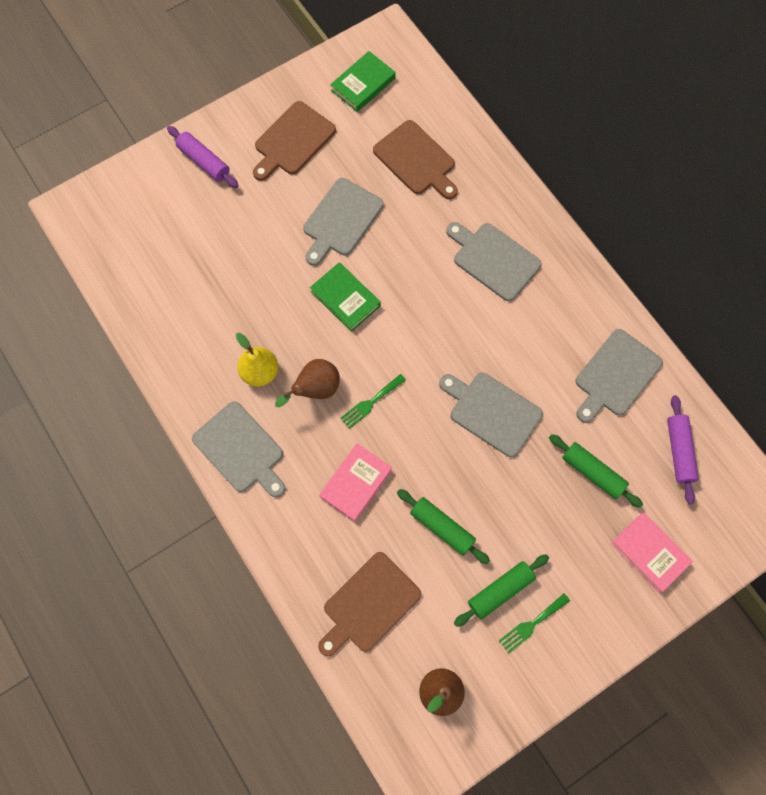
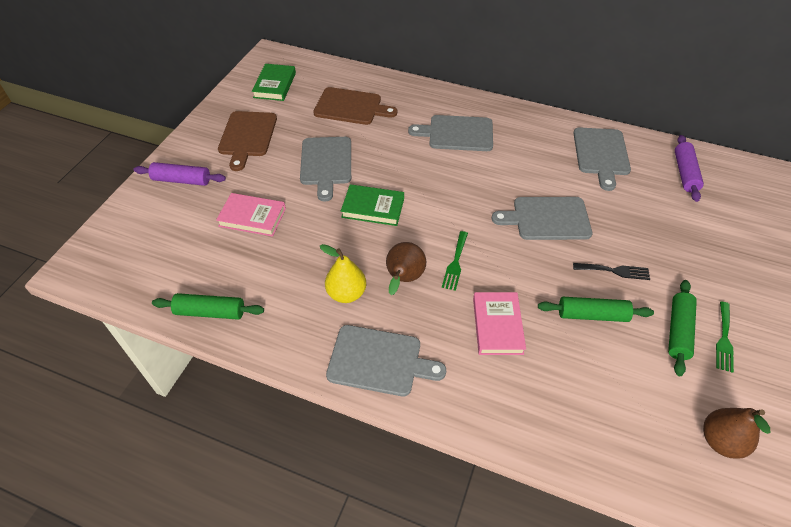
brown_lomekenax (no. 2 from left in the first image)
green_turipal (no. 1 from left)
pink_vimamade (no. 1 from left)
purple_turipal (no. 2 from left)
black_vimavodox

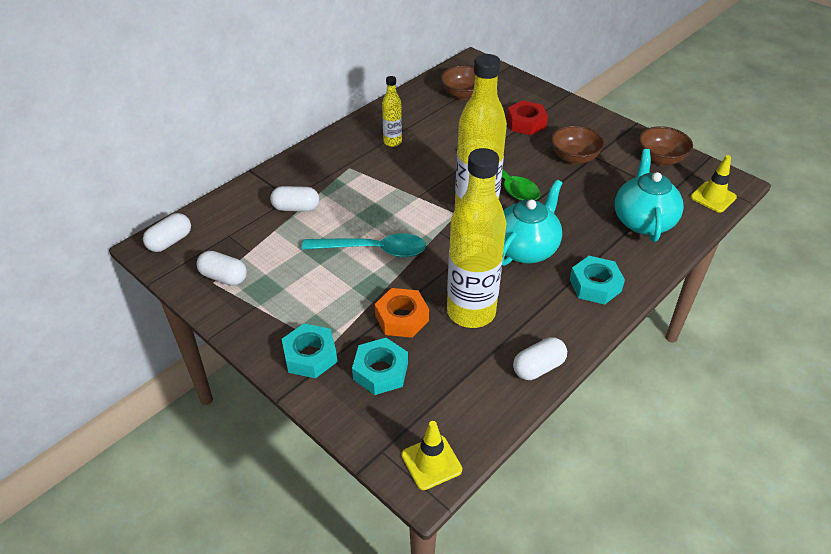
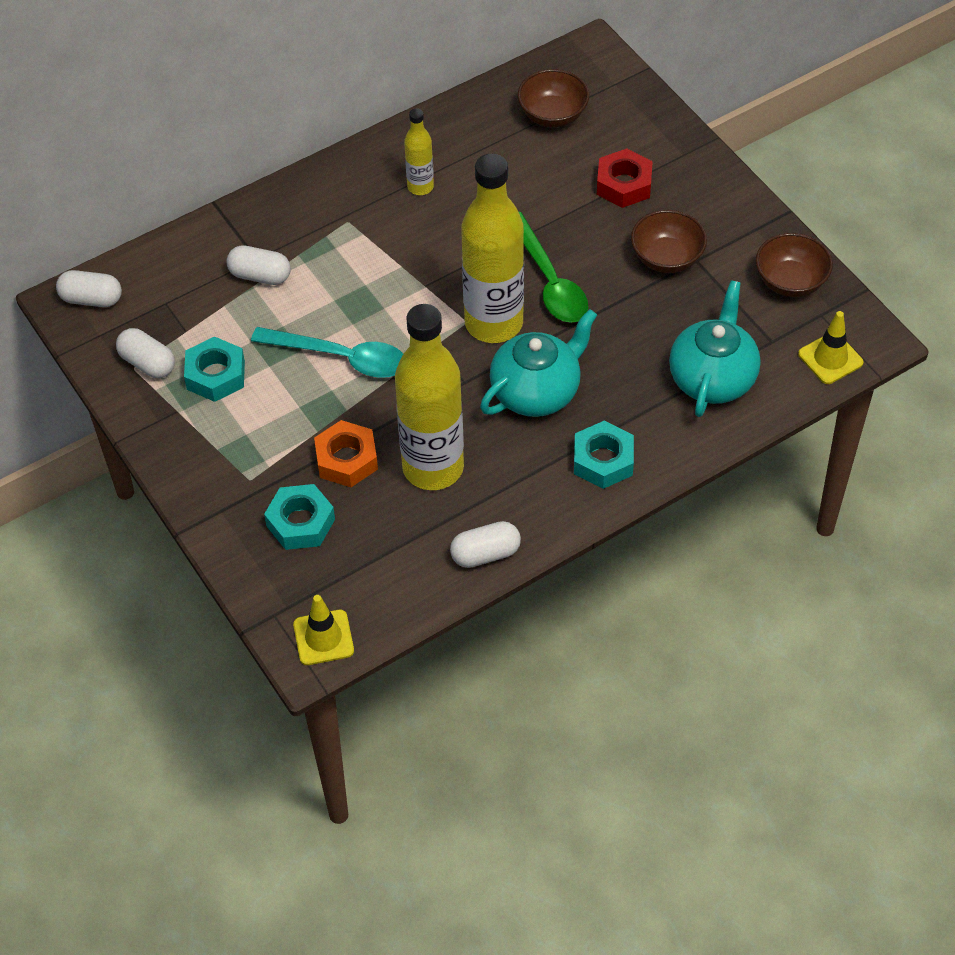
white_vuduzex (no. 1 from left)
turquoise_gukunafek (no. 1 from left)

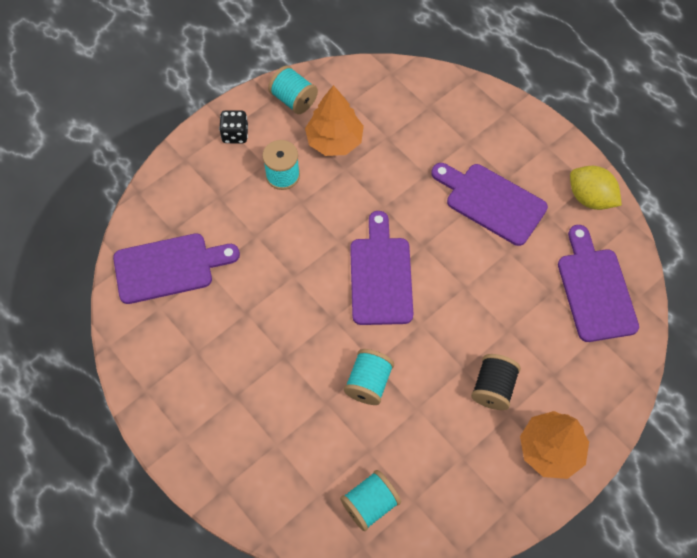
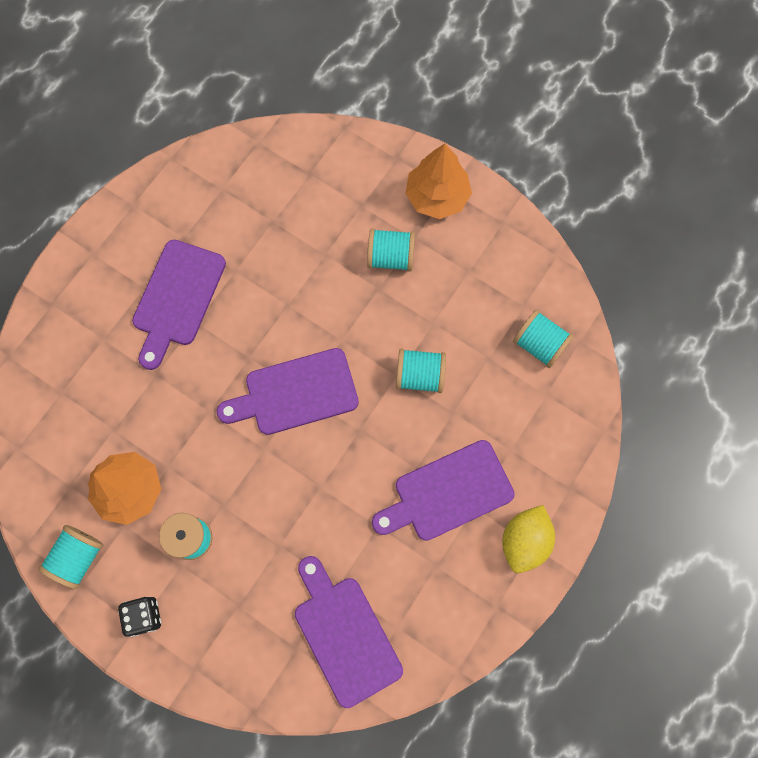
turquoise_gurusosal (no. 3 from left)
purple_lomekenax (no. 4 from left)
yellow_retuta

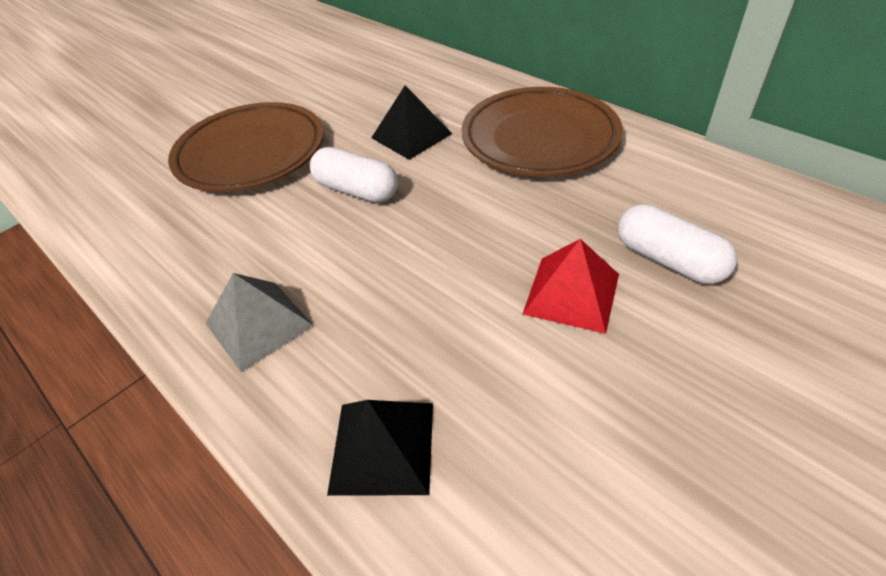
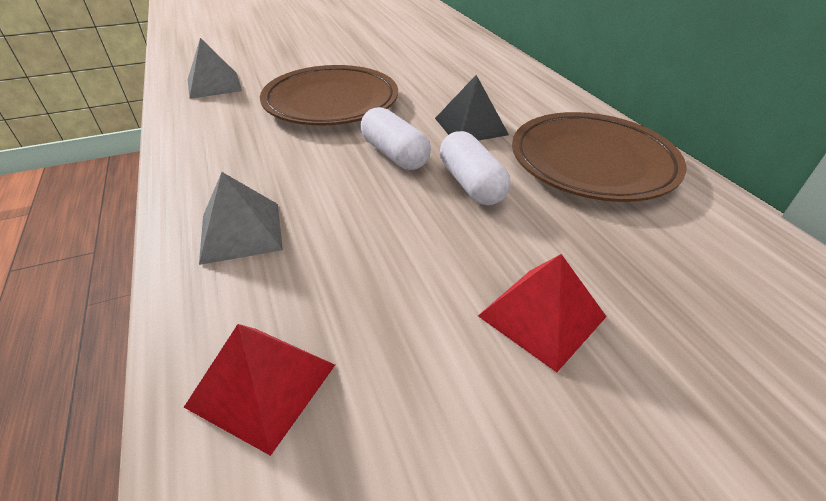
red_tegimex (no. 1 from left)
white_vuduzex (no. 2 from left)
grey_tegimex (no. 1 from left)

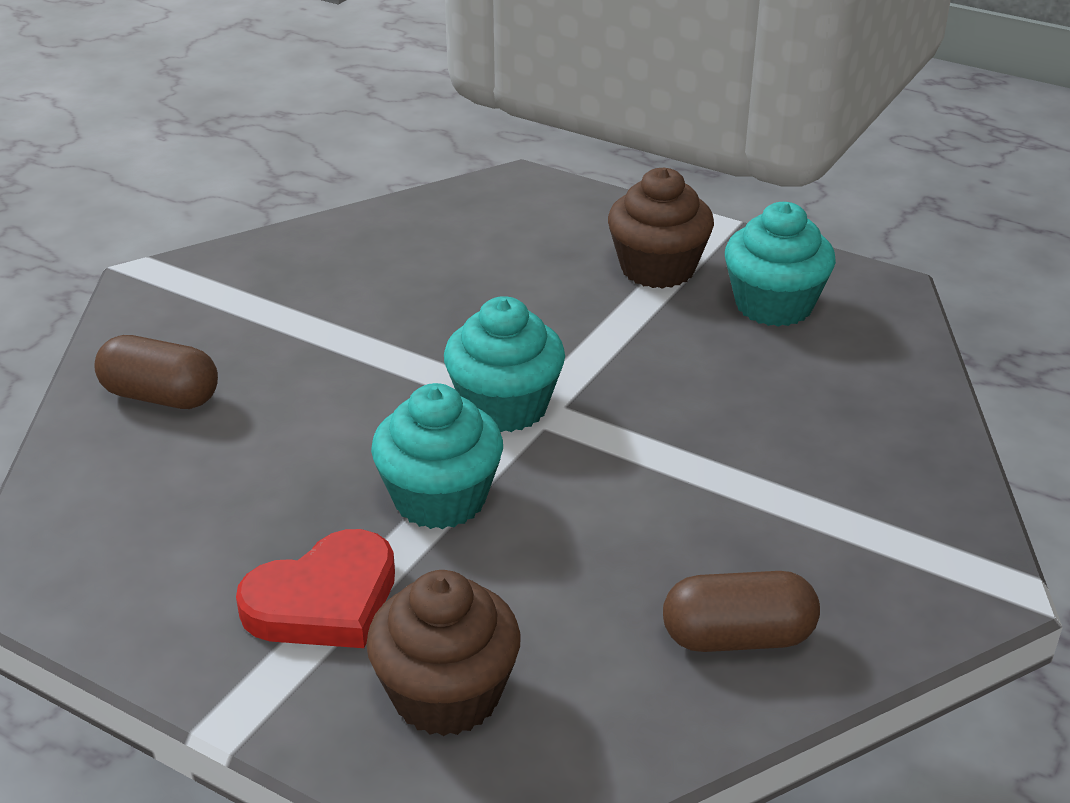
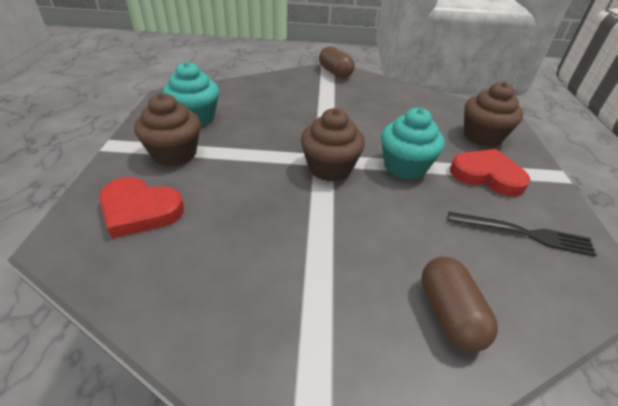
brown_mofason (no. 2 from left)
brown_vuduzex (no. 1 from left)
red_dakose (no. 1 from left)
black_vimavodox

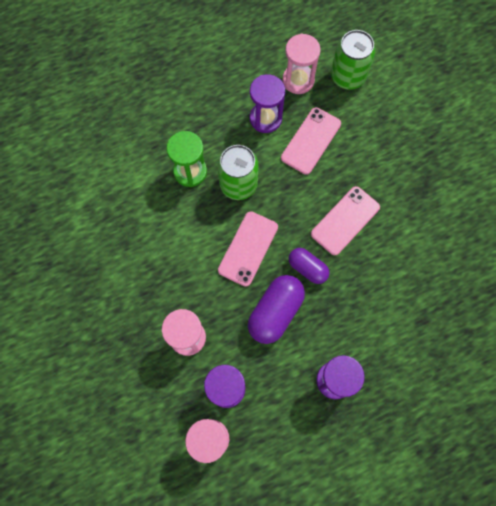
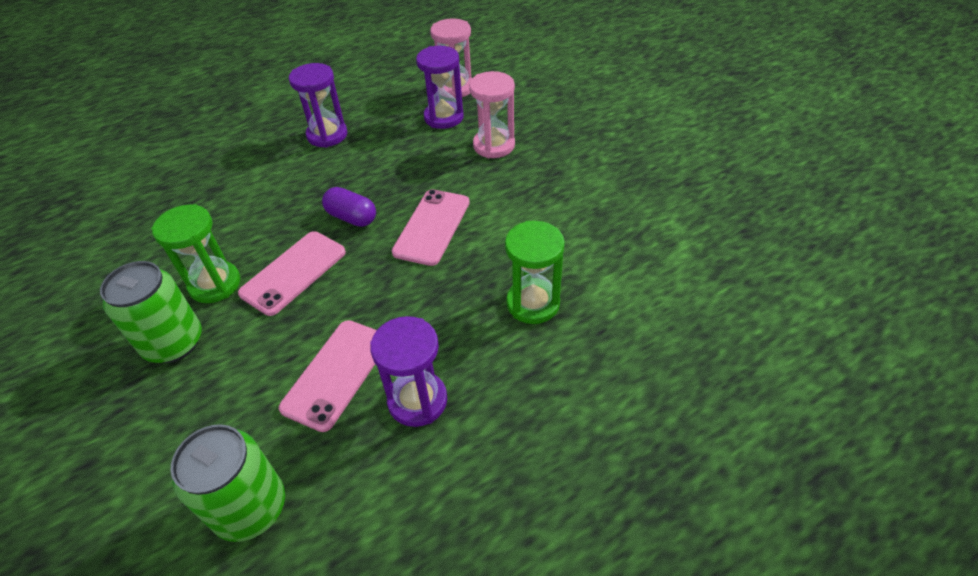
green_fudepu (no. 1 from left)
purple_vuduzex (no. 1 from left in the first image)
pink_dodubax (no. 3 from left in the first image)
green_dodubax (no. 1 from left)

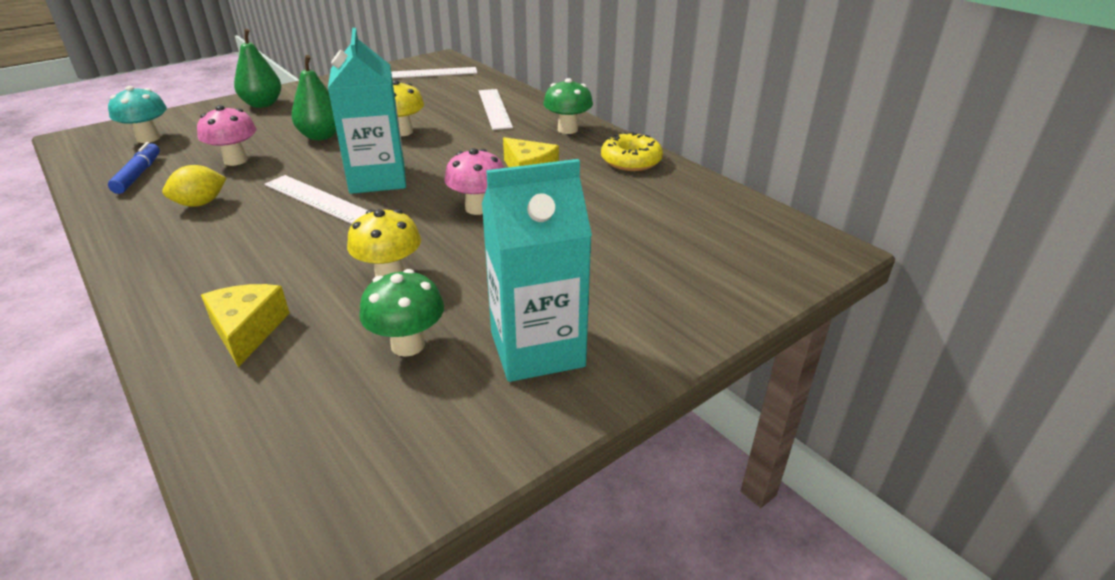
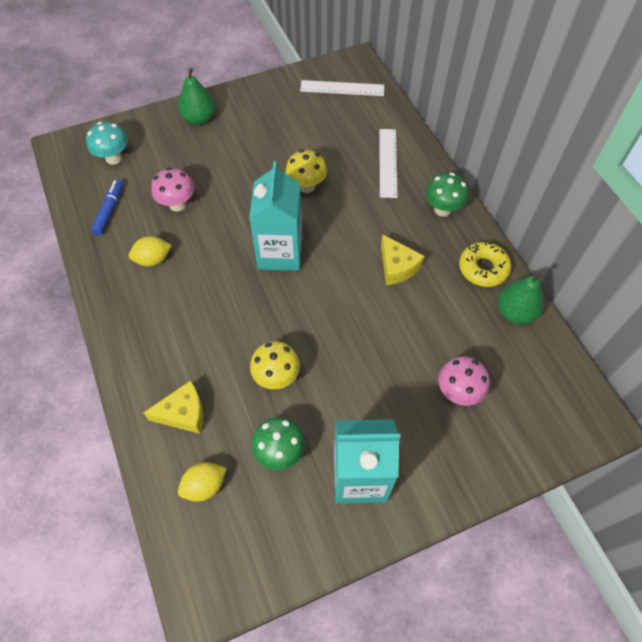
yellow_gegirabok (no. 1 from left)
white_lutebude (no. 1 from left in the first image)
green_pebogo (no. 2 from left)
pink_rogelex (no. 2 from left)
yellow_retuta (no. 2 from left)

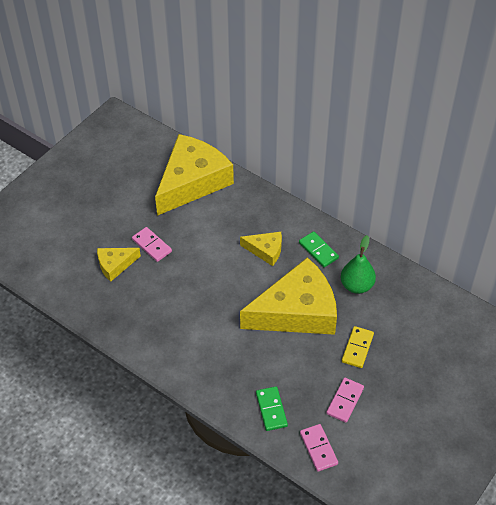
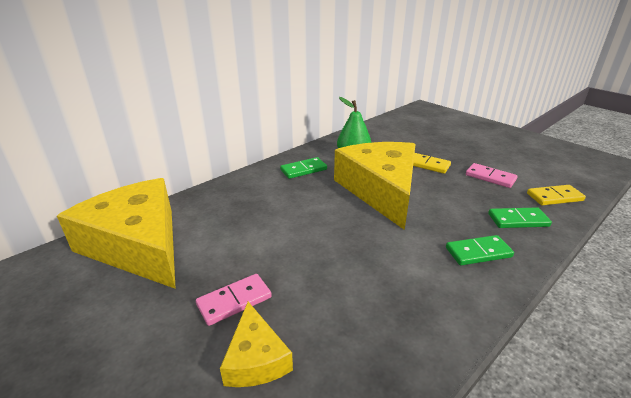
yellow_gegirabok (no. 3 from left in the first image)
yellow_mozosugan (no. 2 from left)
green_mozosugan (no. 2 from left)

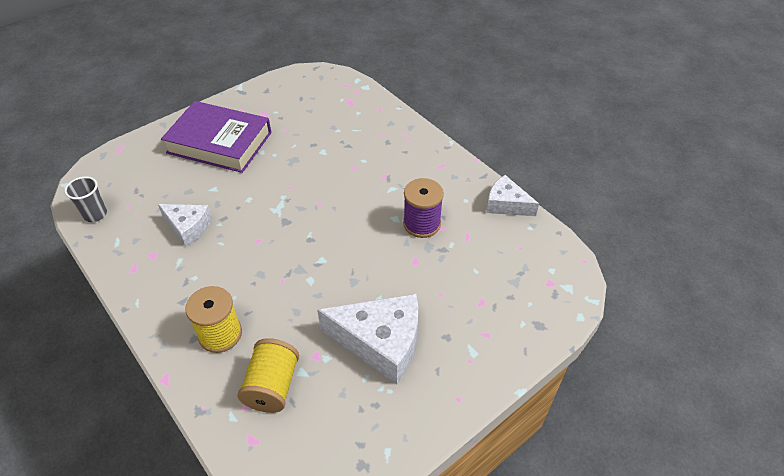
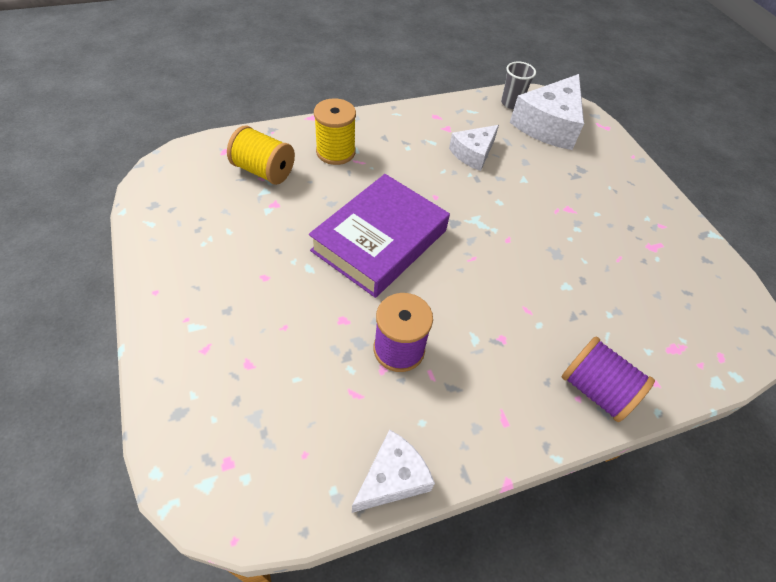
purple_vimamade
white_gegirabok (no. 3 from left)
purple_gurusosal (no. 2 from left)

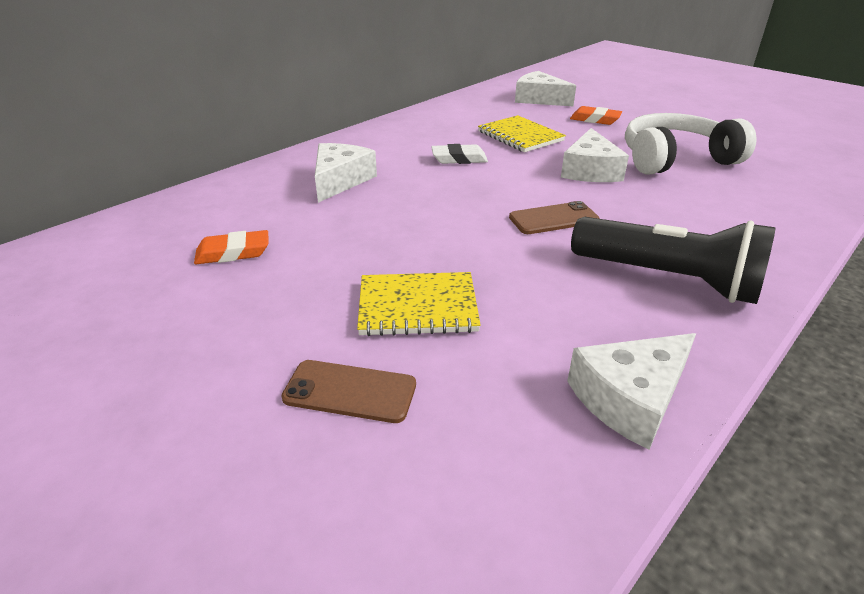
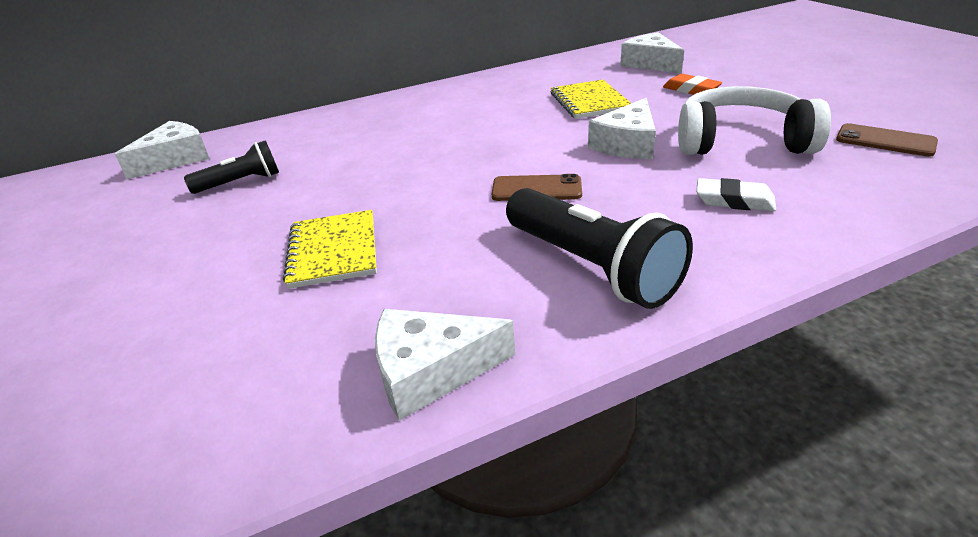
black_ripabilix (no. 1 from left)
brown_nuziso (no. 2 from left)
white_gegirabok (no. 1 from left)
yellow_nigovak (no. 1 from left)
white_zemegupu

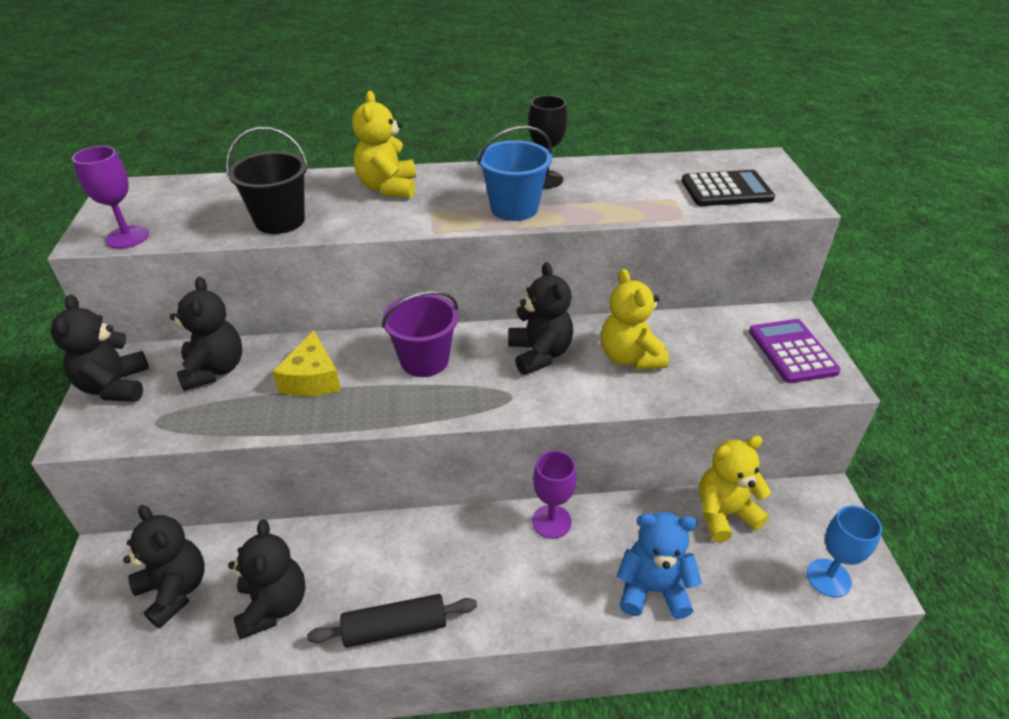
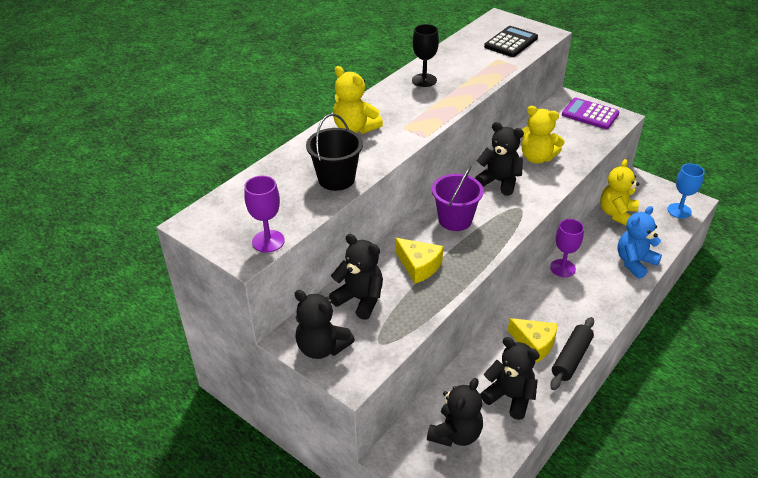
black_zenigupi (no. 3 from left)
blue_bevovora
yellow_gegirabok (no. 2 from left)

